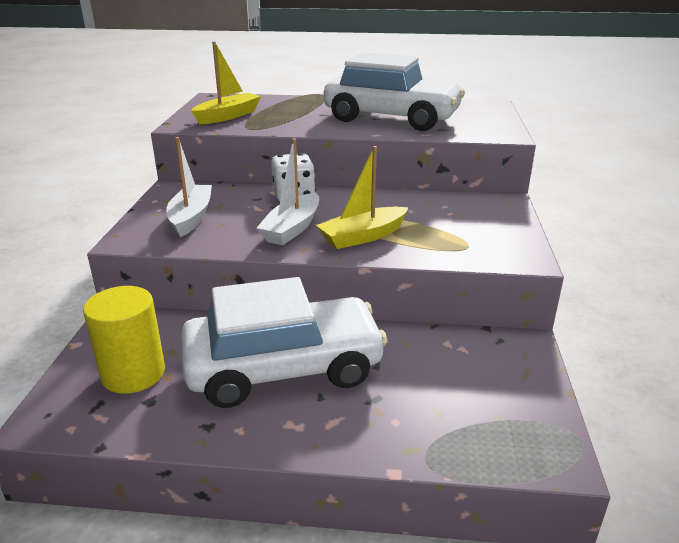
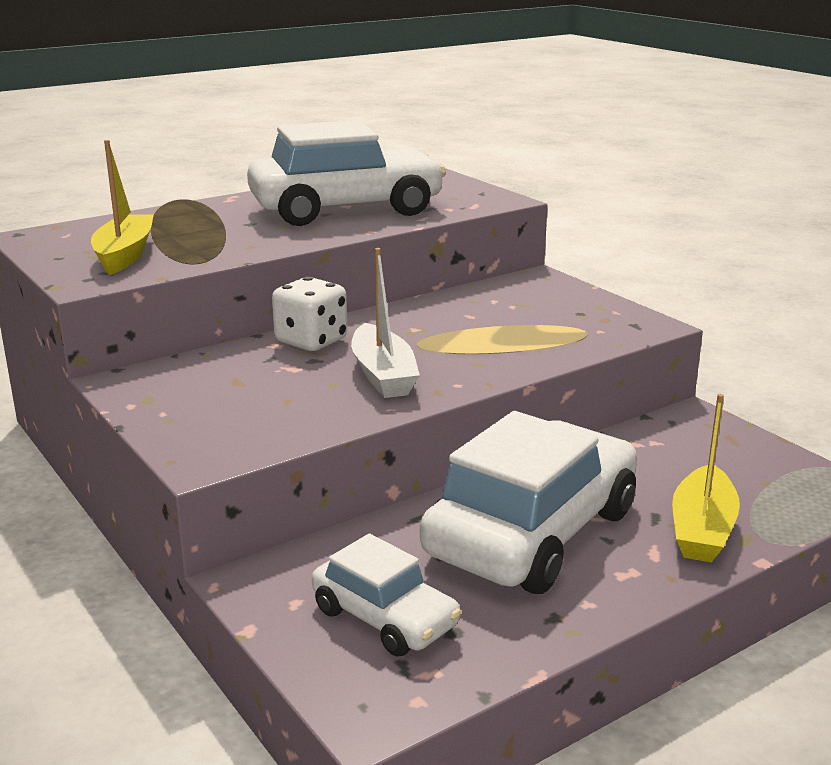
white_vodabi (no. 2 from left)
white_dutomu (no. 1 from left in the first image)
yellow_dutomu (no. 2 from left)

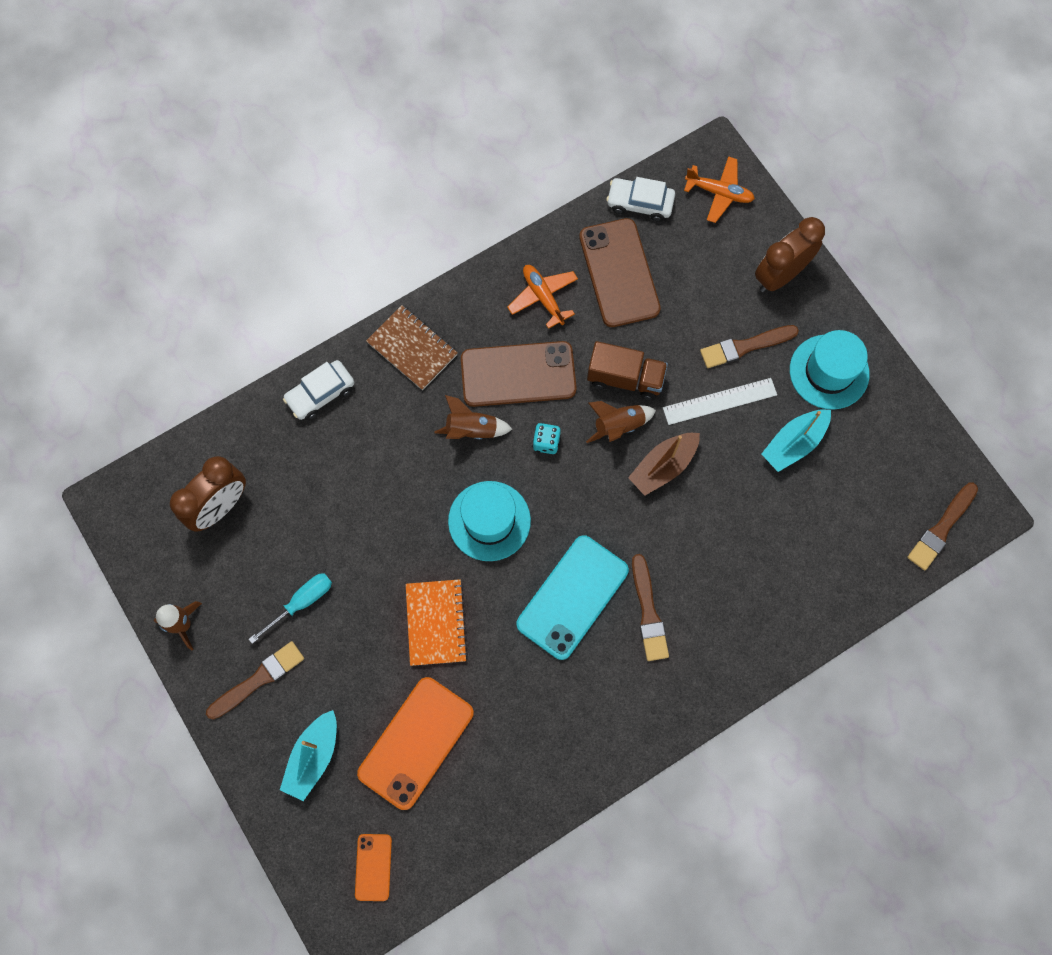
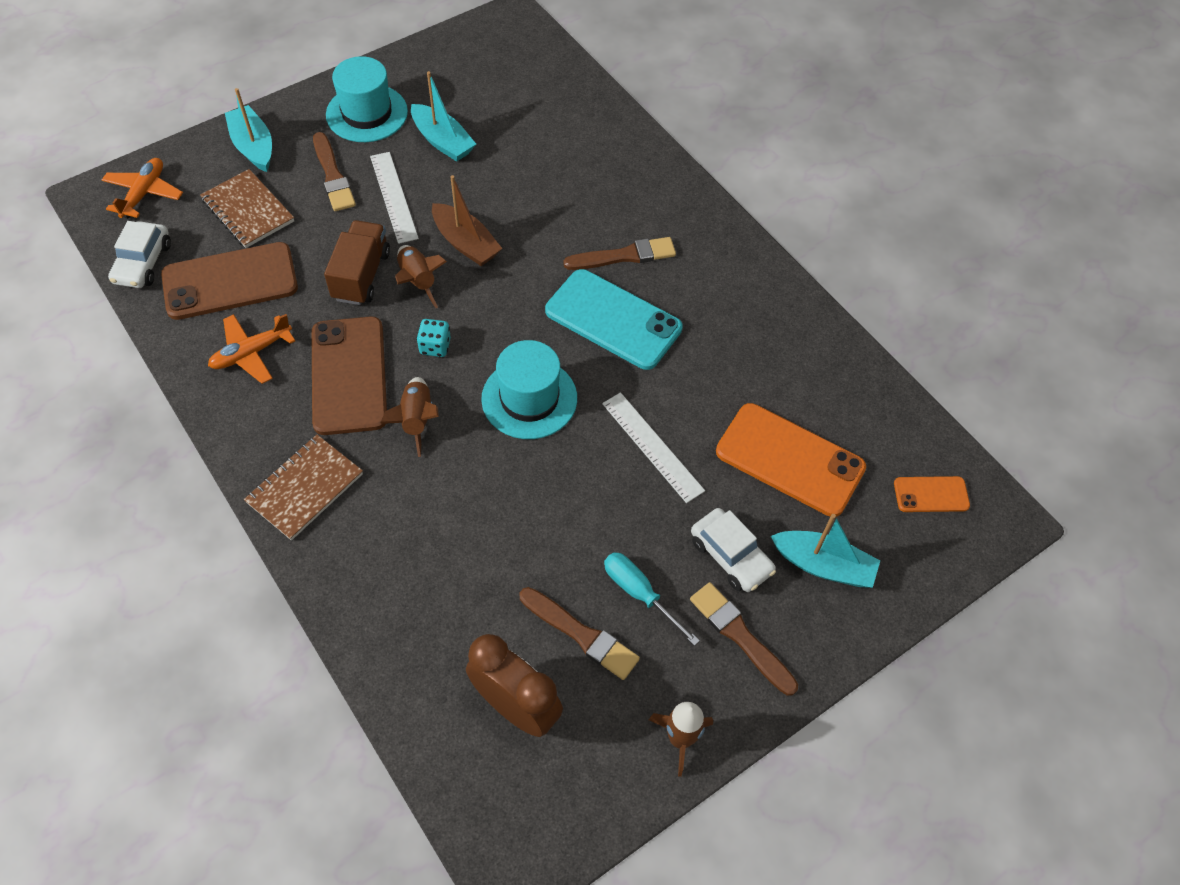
white_vodabi (no. 2 from left)
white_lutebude (no. 2 from left)
turquoise_dutomu (no. 1 from left)
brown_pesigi (no. 2 from left)
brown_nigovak (no. 1 from left)

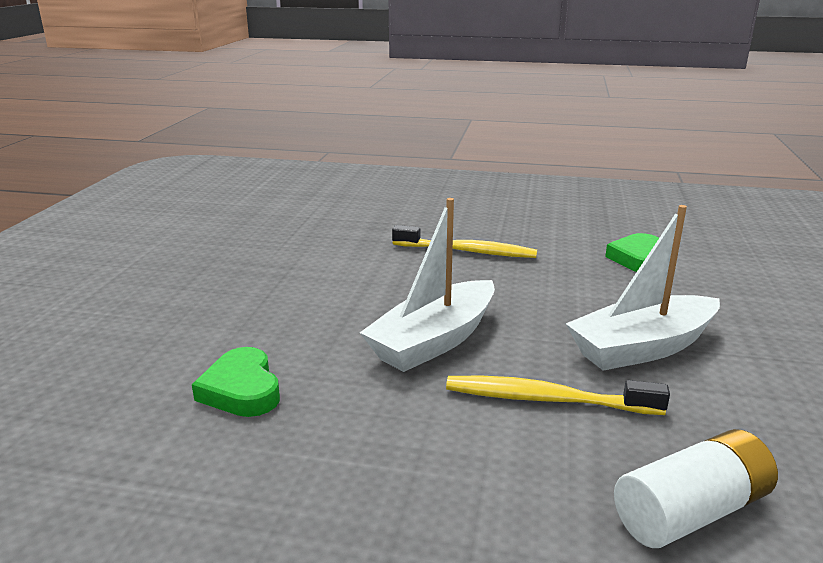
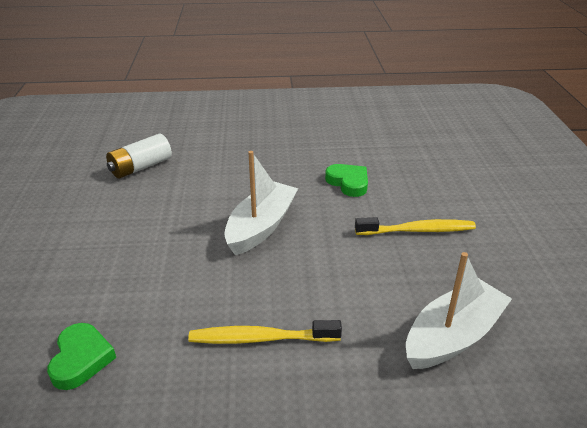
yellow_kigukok (no. 2 from left)
white_dutomu (no. 2 from left)

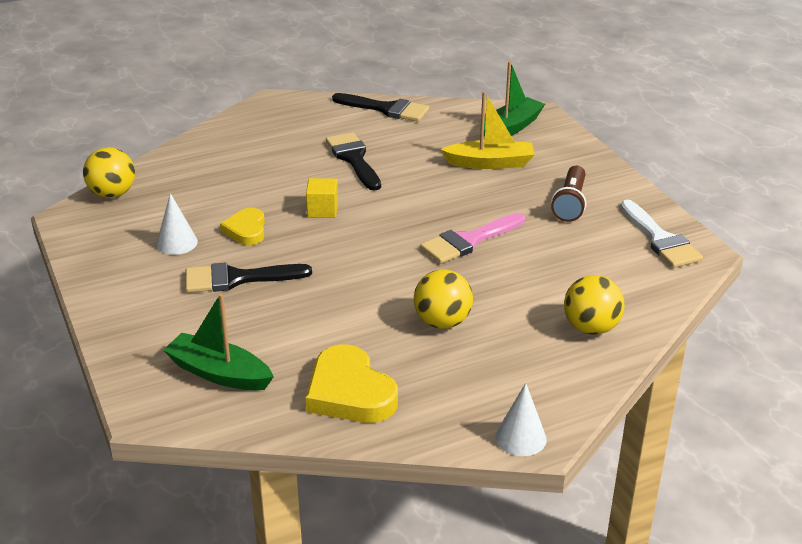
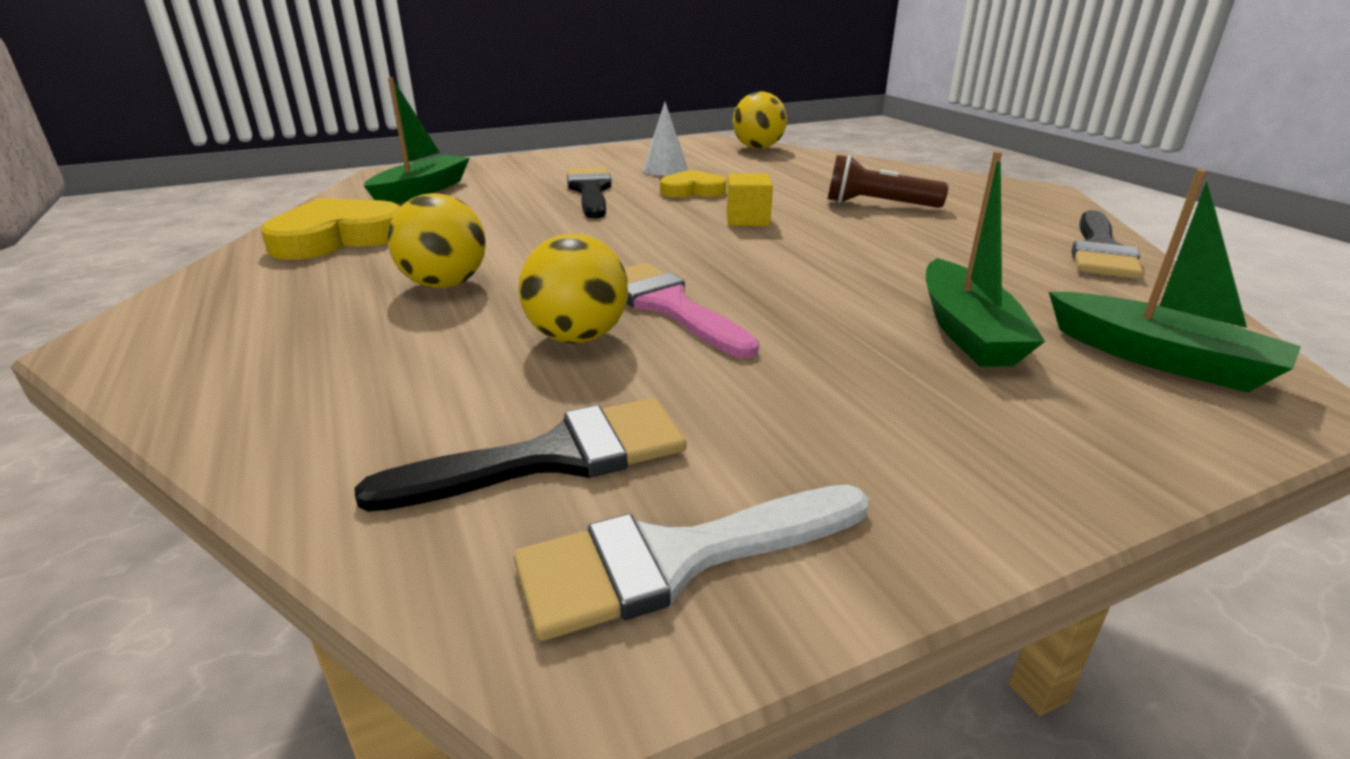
black_pesigi (no. 1 from left)
green_dutomu (no. 2 from left)
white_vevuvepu (no. 2 from left in the first image)
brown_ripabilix
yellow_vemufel (no. 2 from left)

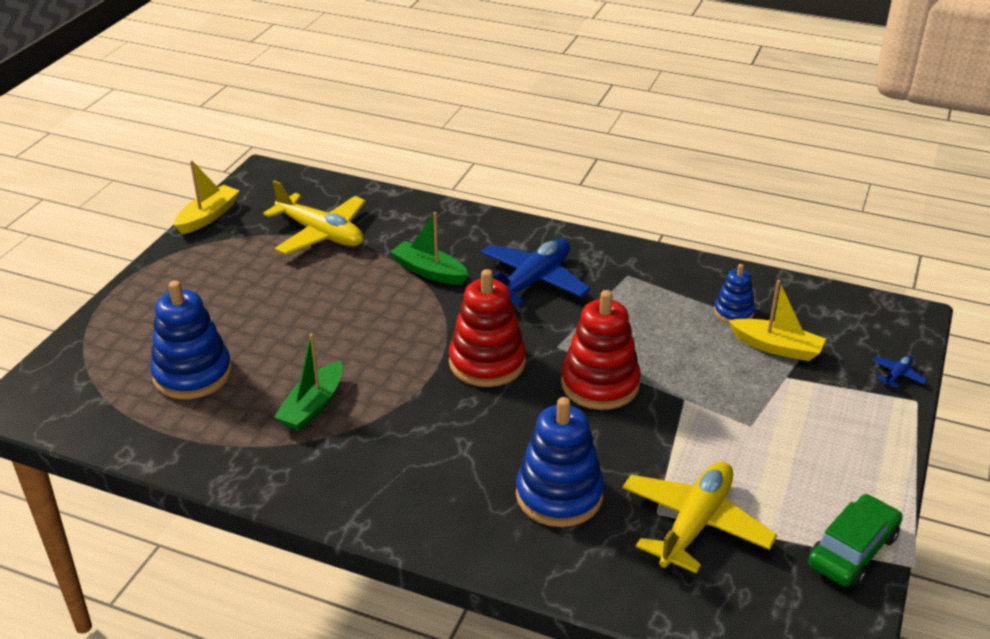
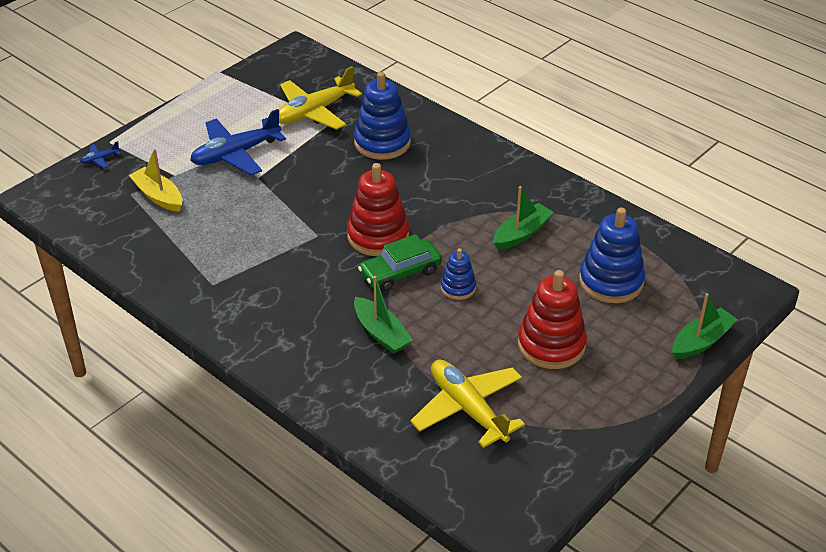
yellow_dutomu (no. 1 from left in the first image)
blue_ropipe (no. 2 from left)
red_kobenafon (no. 2 from left)
blue_kobenafon (no. 2 from left)
green_vodabi
green_dutomu (no. 3 from left)

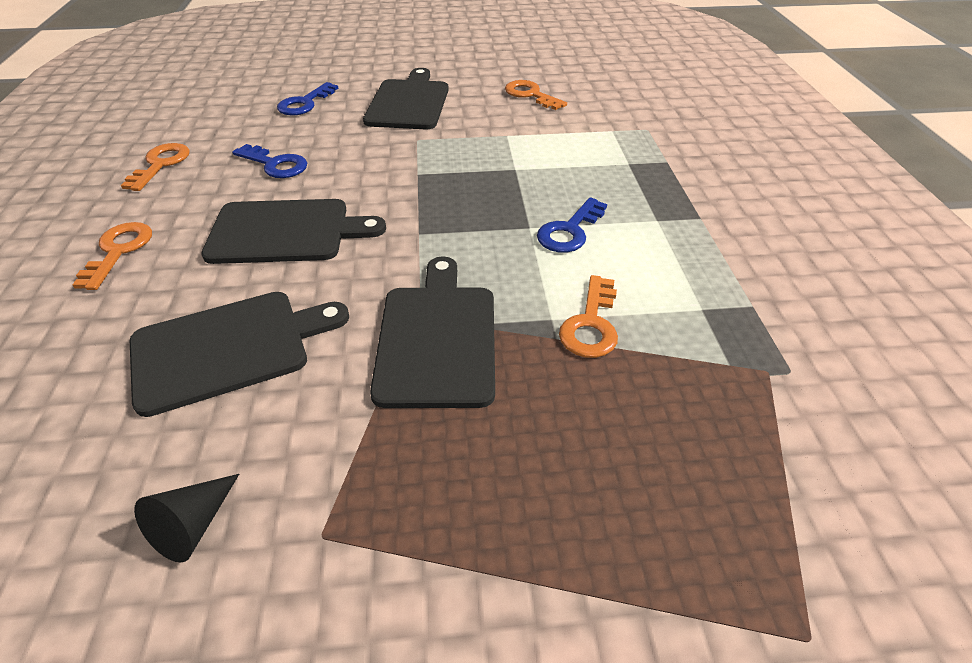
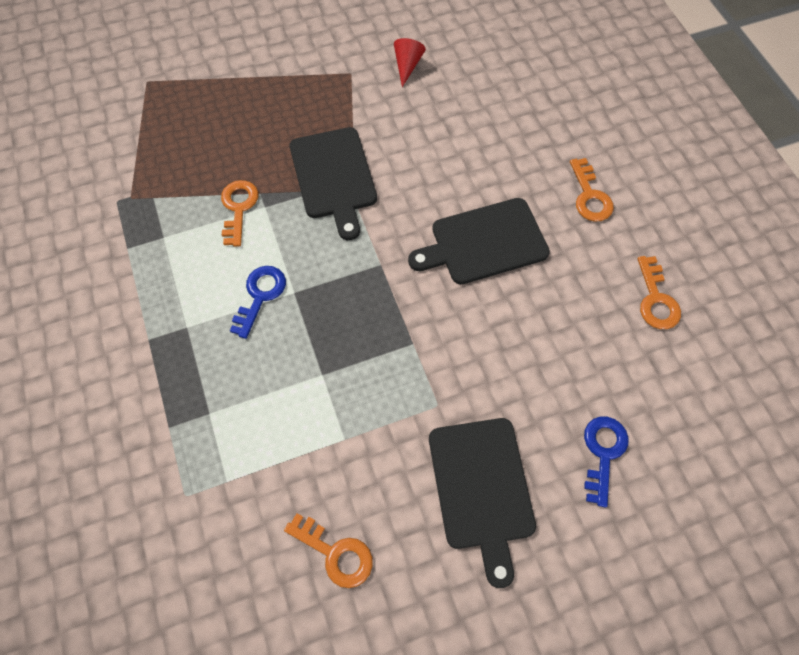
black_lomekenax (no. 1 from left in the first image)
red_vevuvepu
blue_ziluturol (no. 1 from left in the first image)

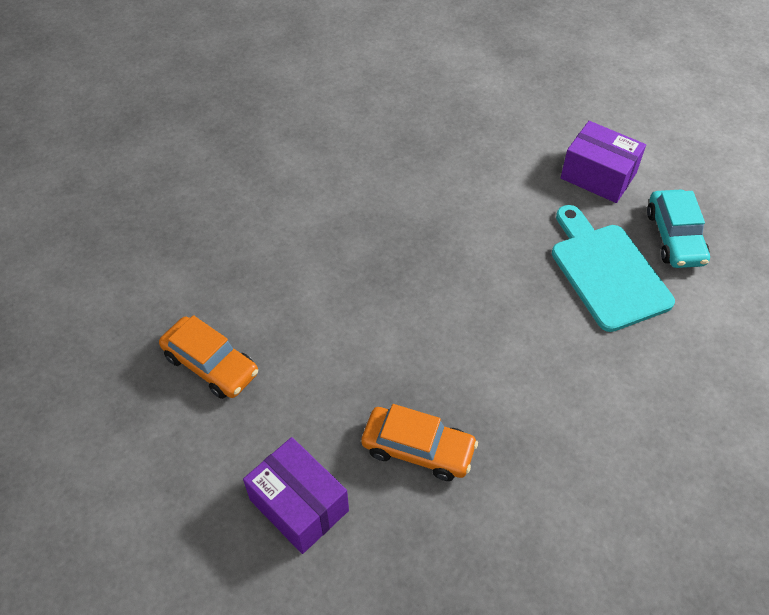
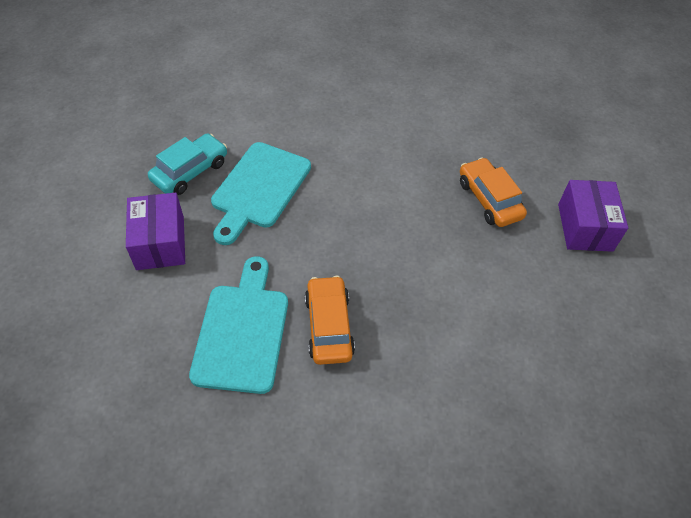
orange_vodabi (no. 1 from left)
turquoise_lomekenax (no. 1 from left)

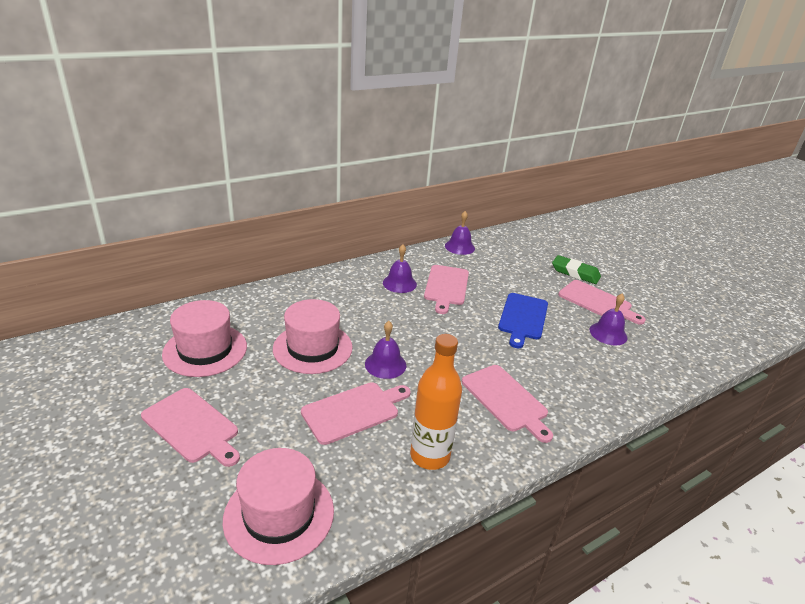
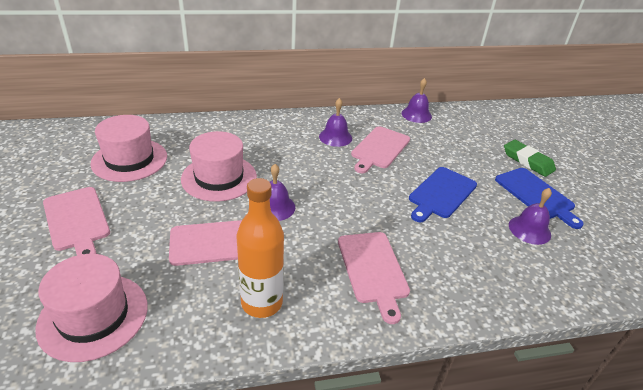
blue_lomekenax (no. 2 from left)

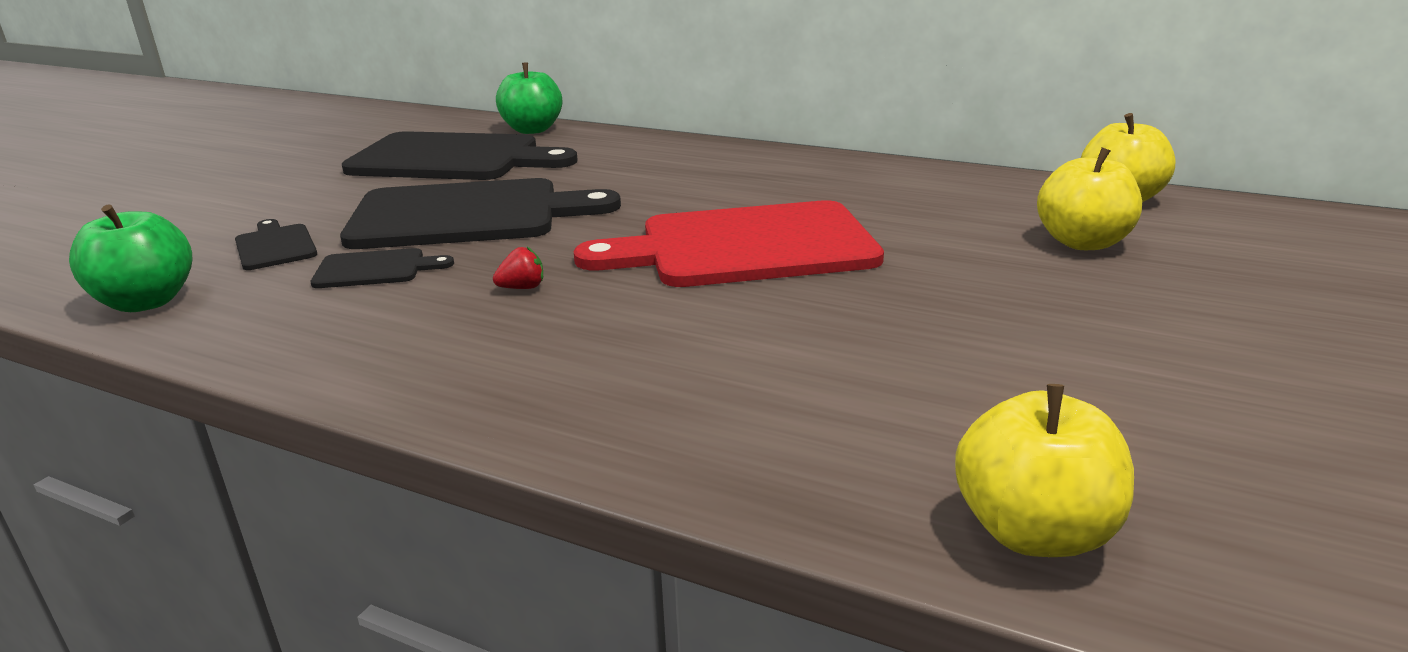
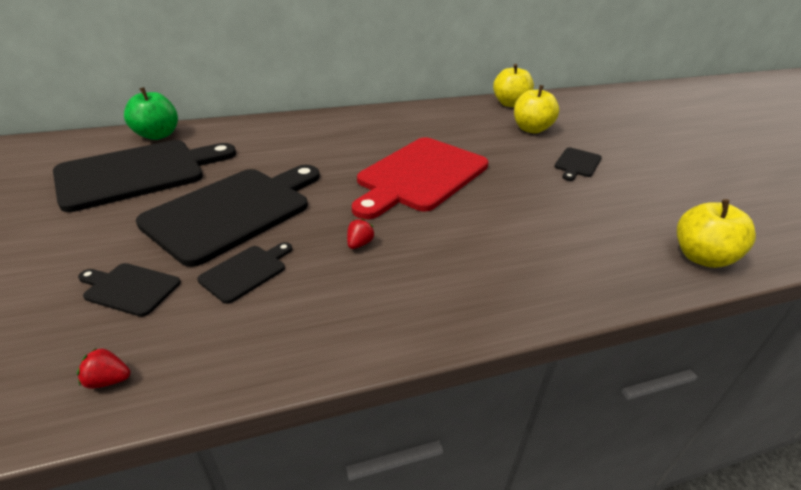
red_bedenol (no. 1 from left)
black_lomekenax (no. 5 from left)

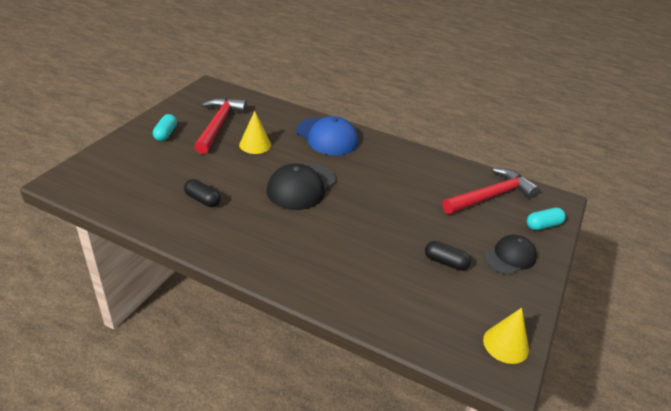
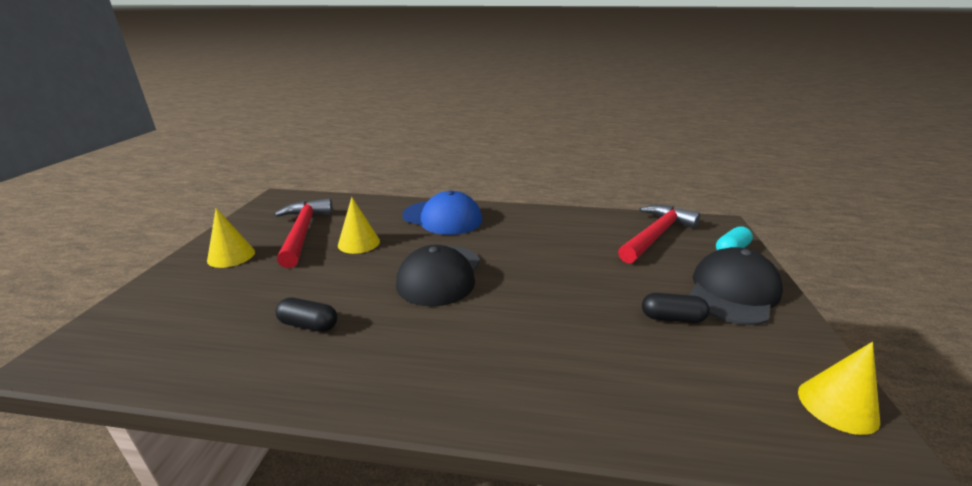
yellow_vevuvepu (no. 1 from left)
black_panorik (no. 2 from left)

